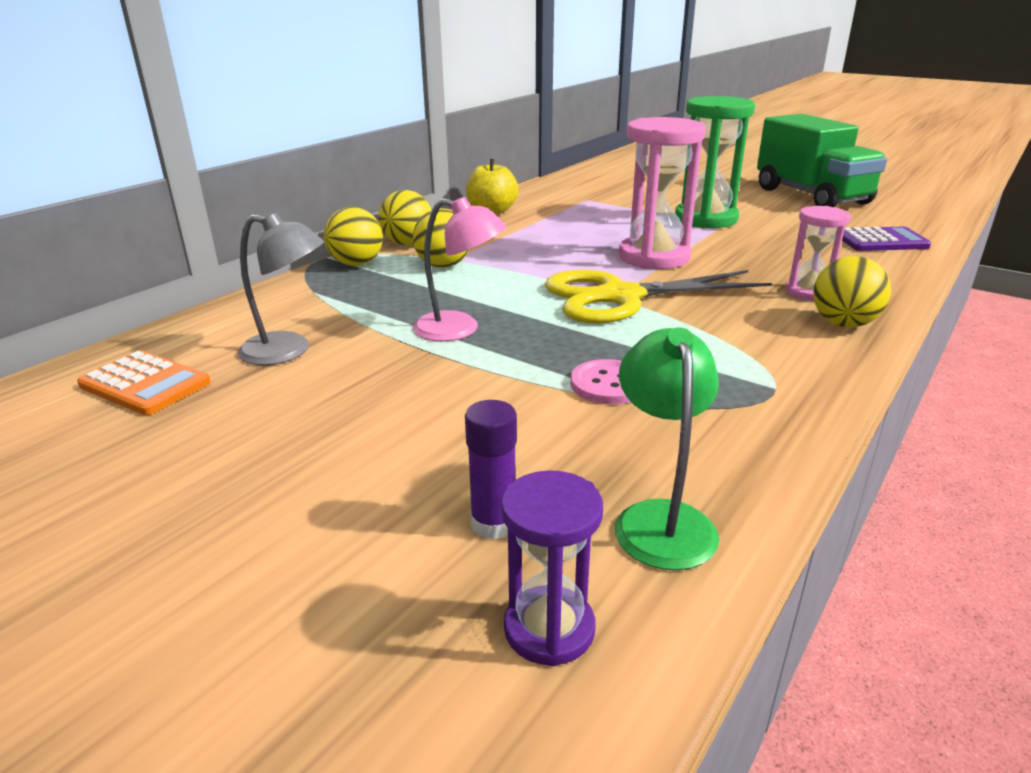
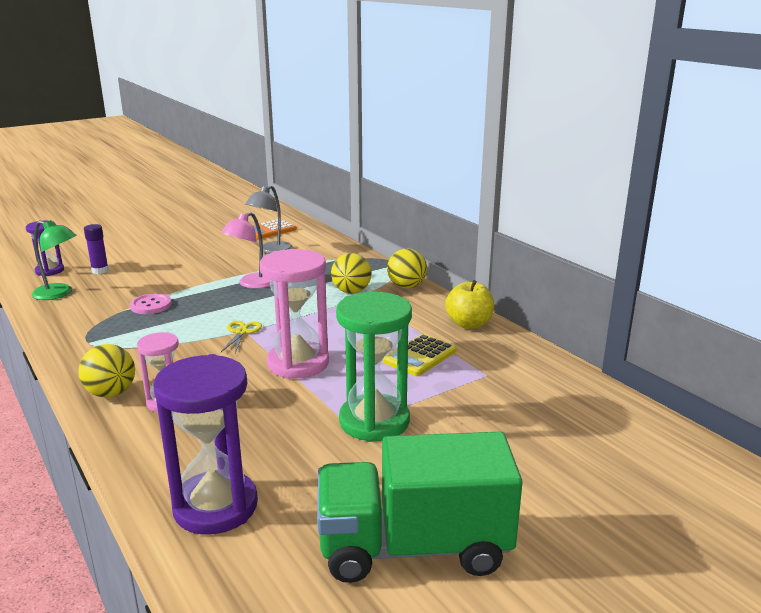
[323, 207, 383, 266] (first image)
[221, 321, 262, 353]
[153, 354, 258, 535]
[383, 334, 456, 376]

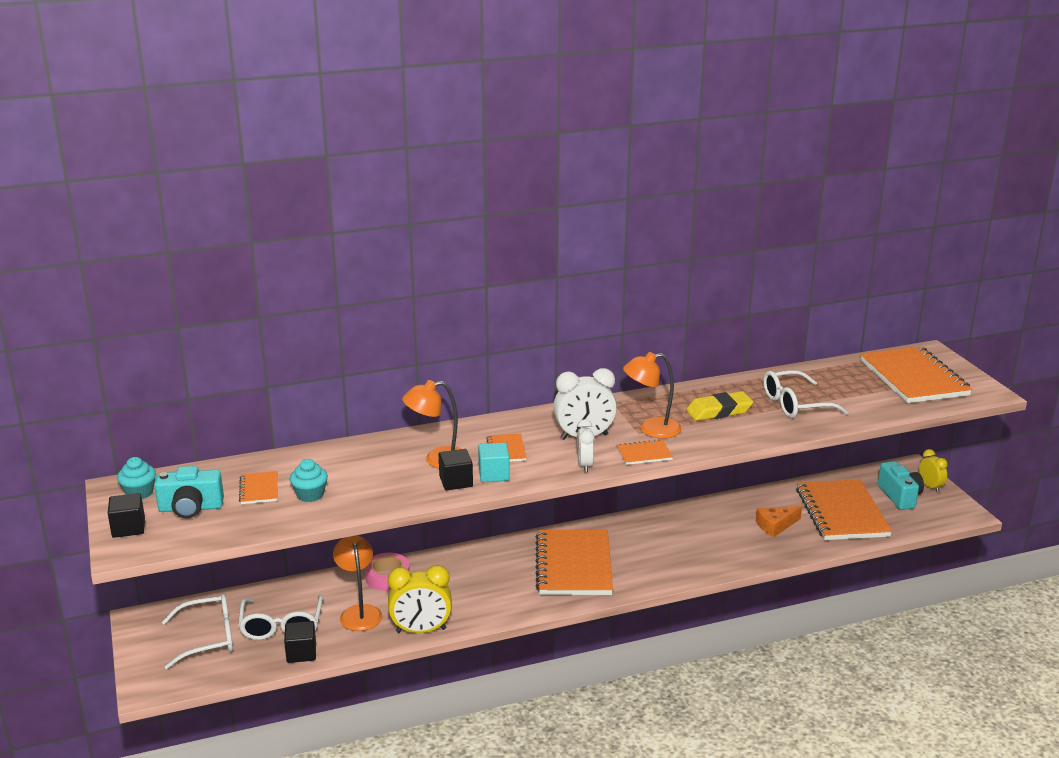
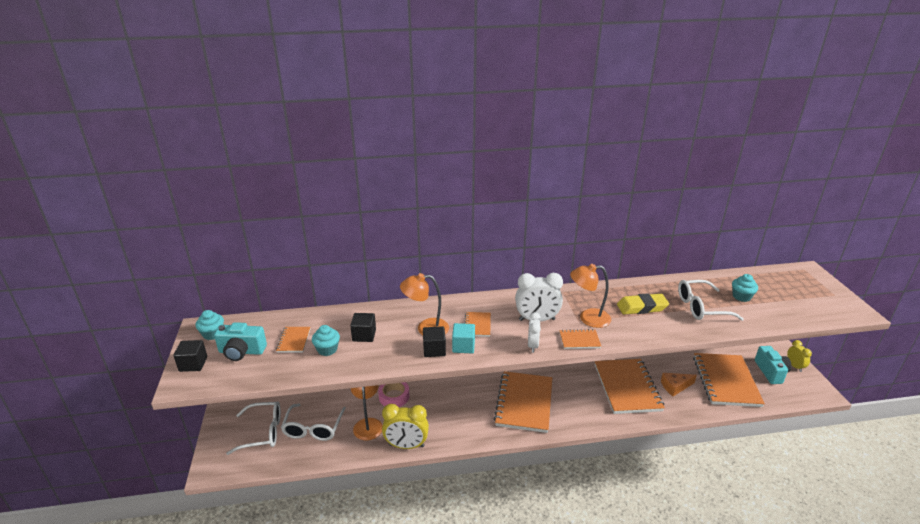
[350, 313, 376, 342]
[595, 359, 665, 414]
[732, 274, 758, 302]

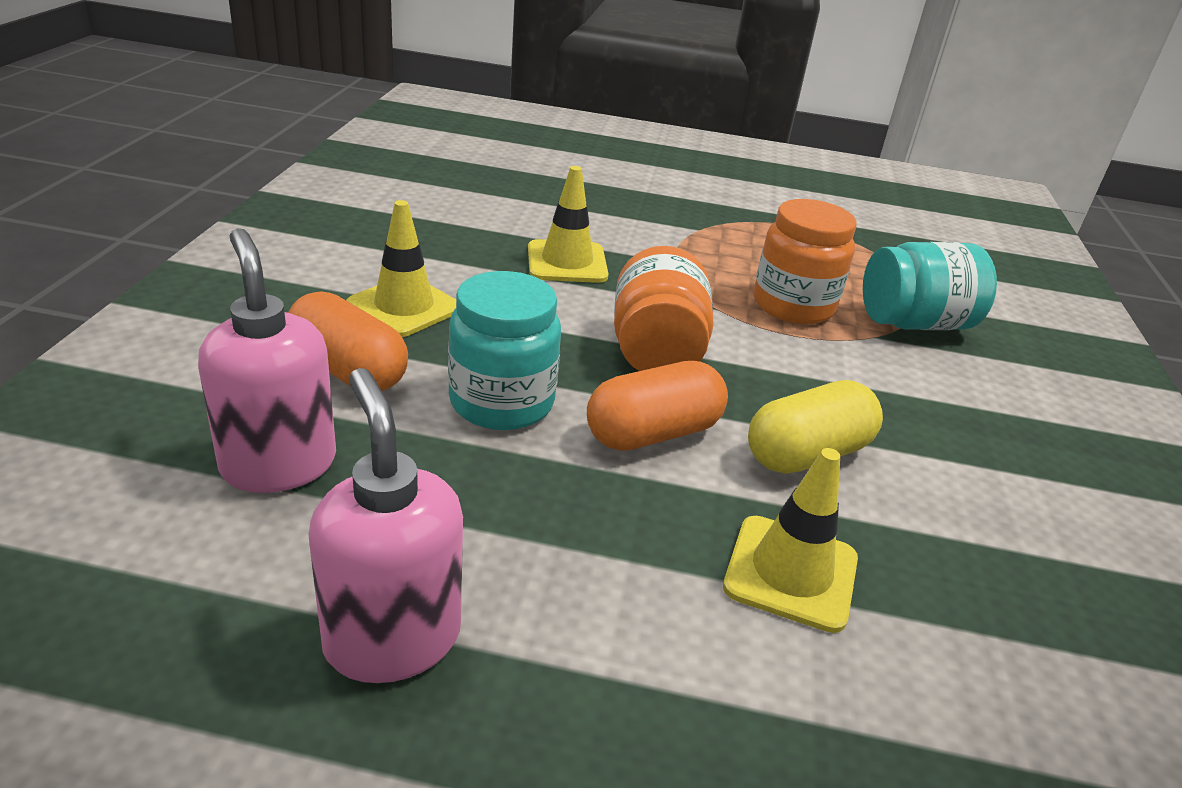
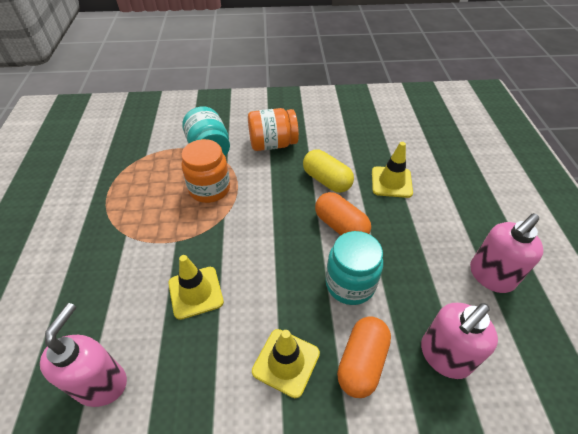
[248, 108, 299, 151]
[40, 303, 127, 407]

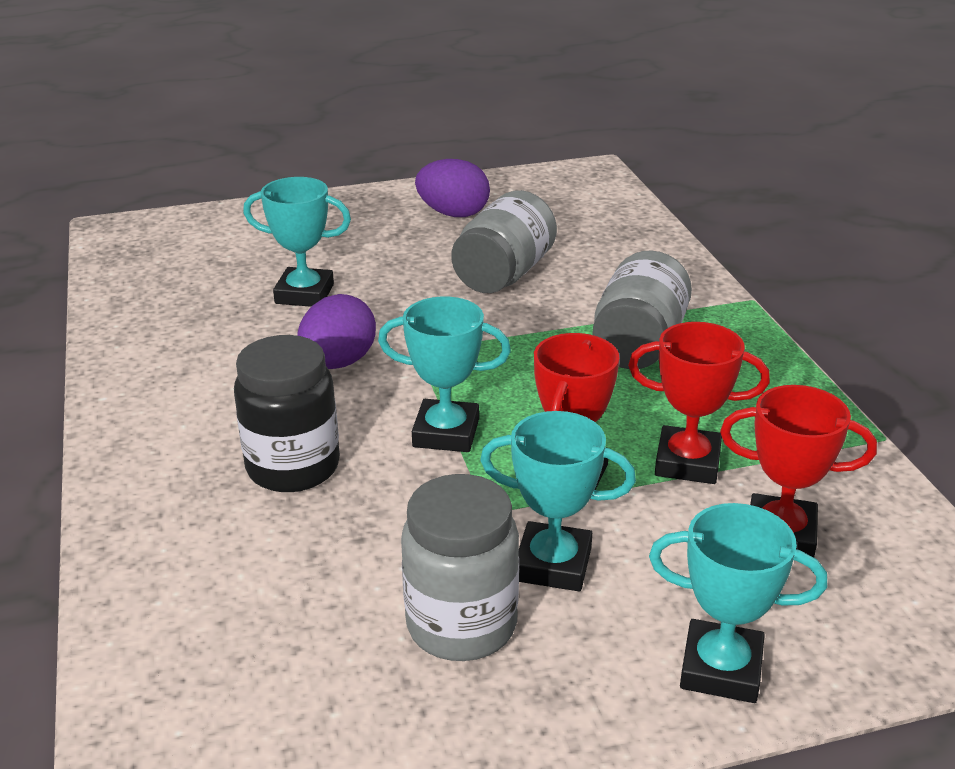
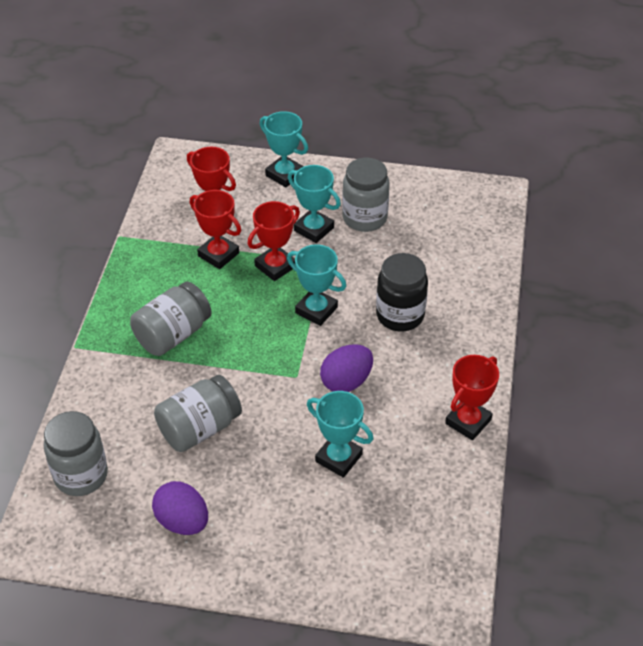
[44, 411, 108, 496]
[445, 355, 499, 440]

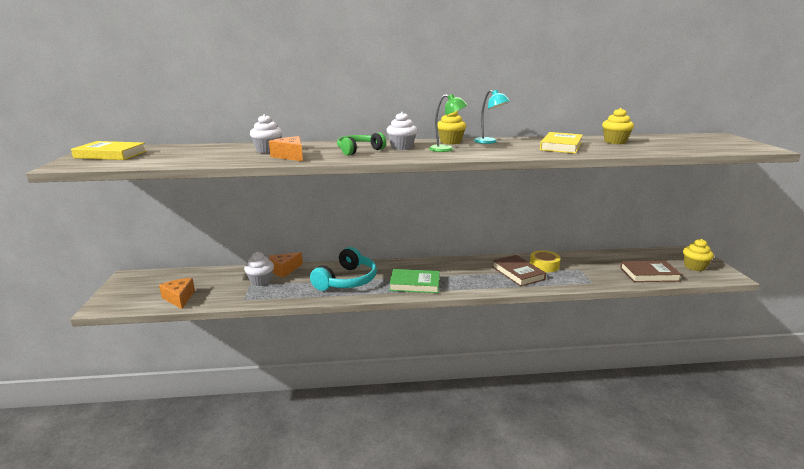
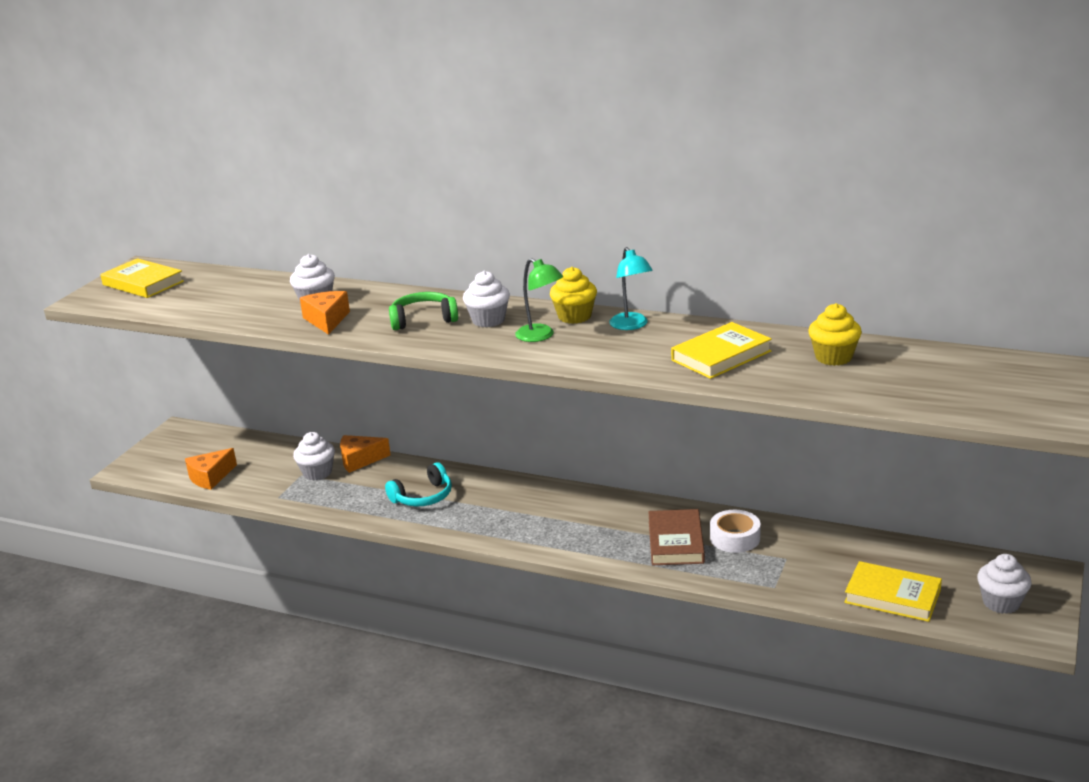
[185, 448, 237, 490]
[385, 462, 452, 506]
[389, 269, 440, 293] (first image)
[710, 510, 761, 553]
[844, 561, 942, 622]
[977, 554, 1032, 614]

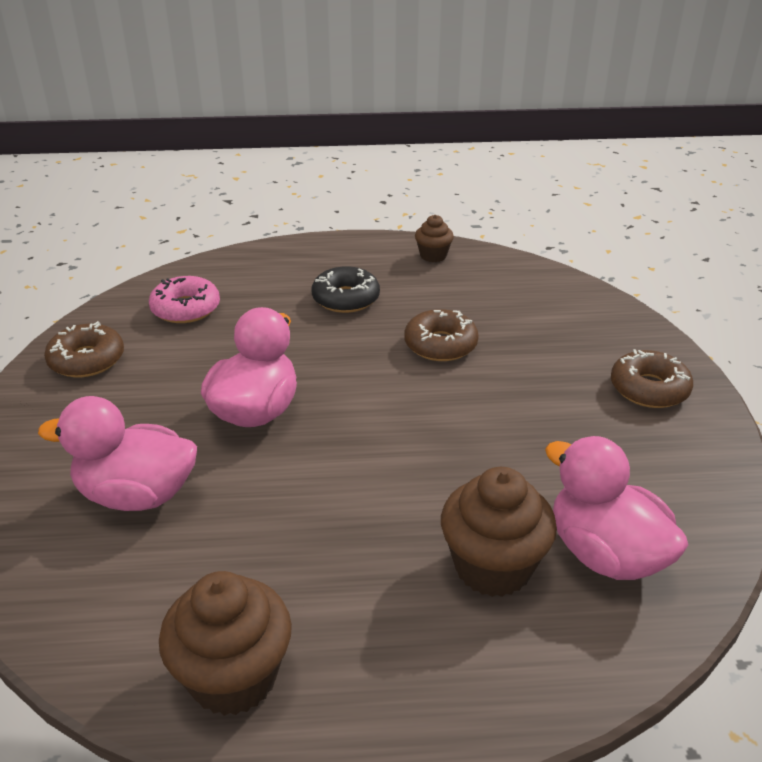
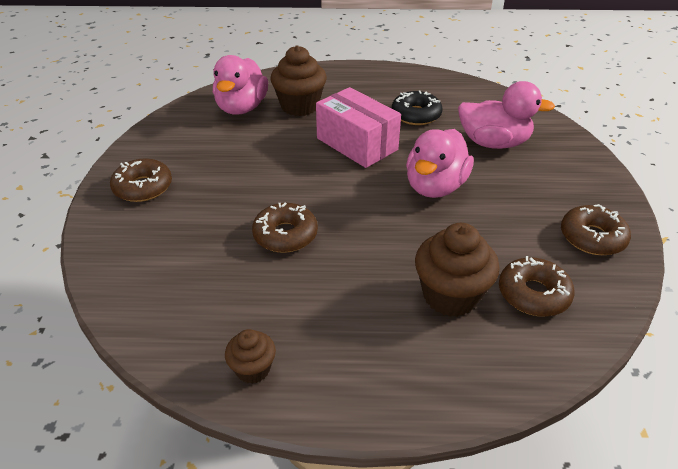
[499, 256, 574, 317]
[415, 223, 500, 317]
[392, 91, 443, 125]
[213, 55, 268, 115]
[316, 87, 401, 168]

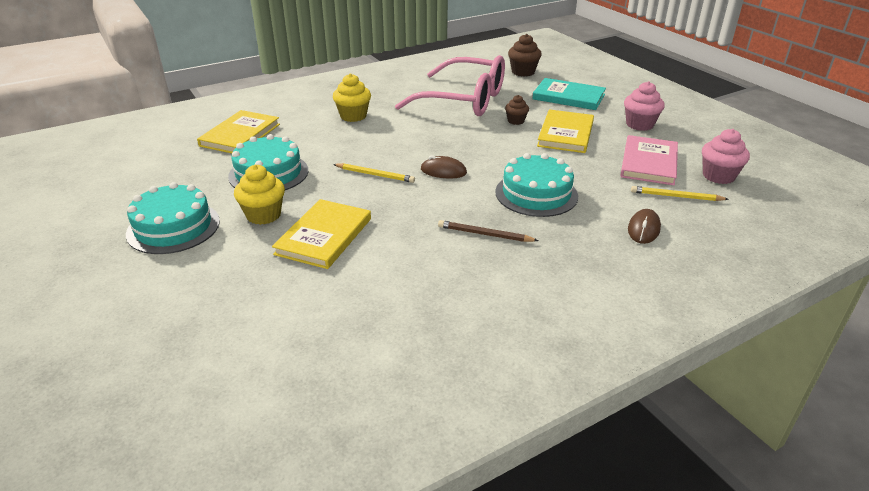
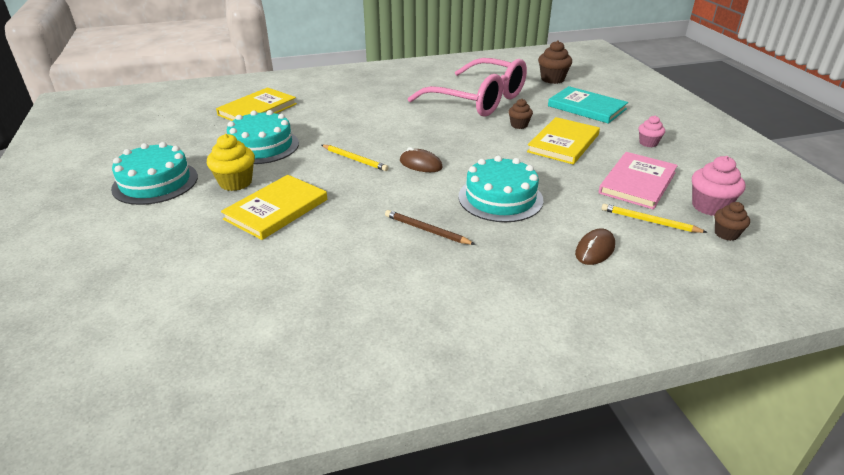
[333, 73, 371, 122] (first image)
[639, 116, 665, 147]
[715, 202, 750, 241]

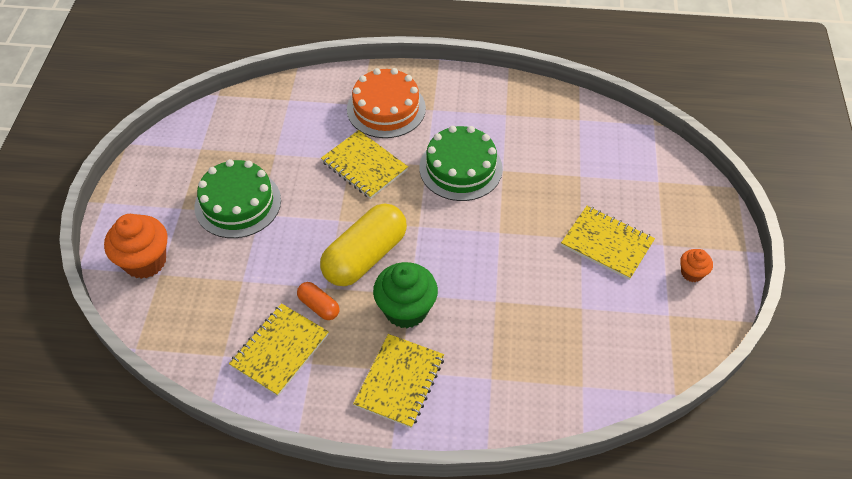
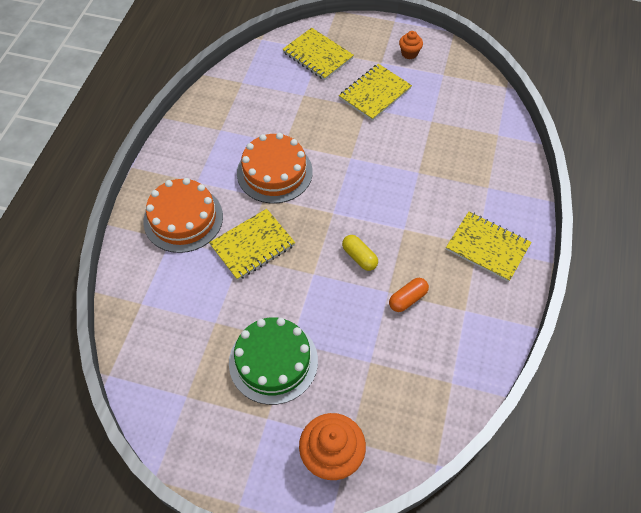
[282, 28, 354, 80]
[342, 235, 378, 271]
[373, 262, 438, 328] (first image)
[237, 133, 313, 203]

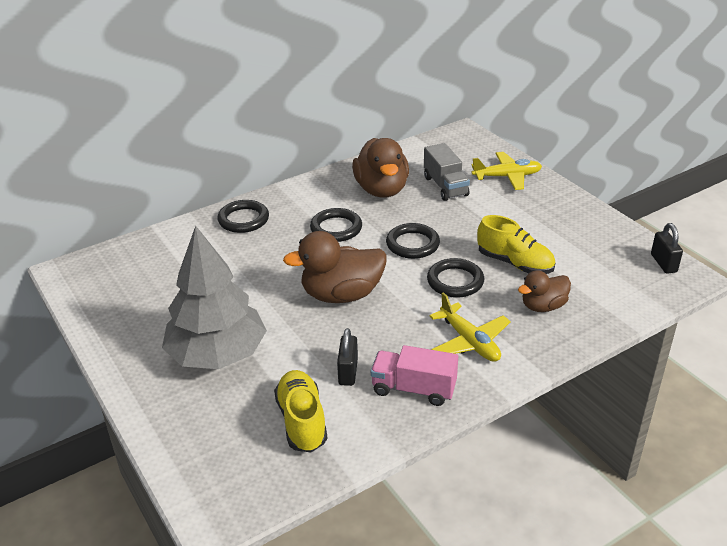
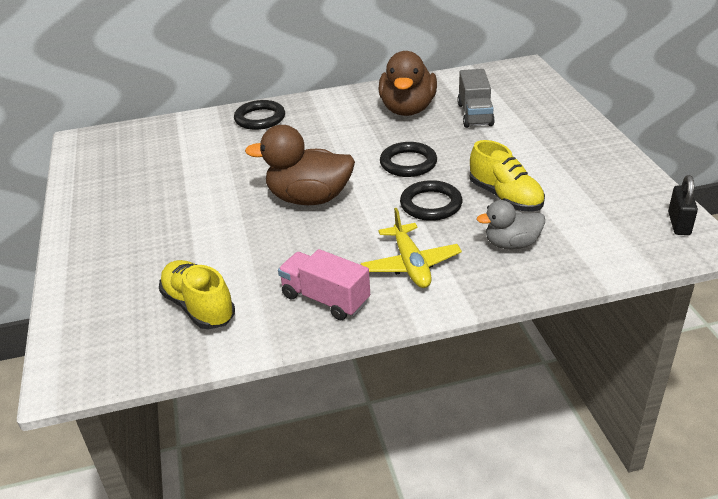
[162, 226, 267, 369] (first image)
[159, 260, 235, 329]
[310, 208, 362, 242] (first image)
[337, 328, 358, 386] (first image)
[471, 152, 542, 190] (first image)
[477, 200, 545, 249]

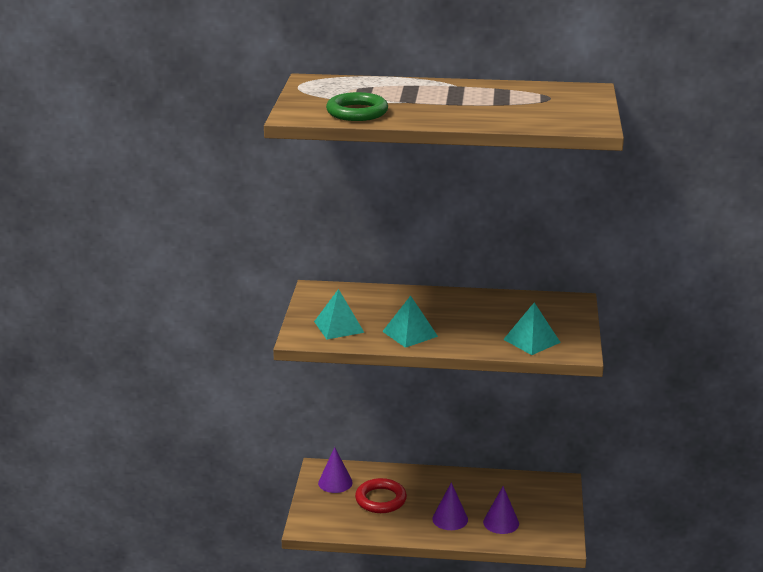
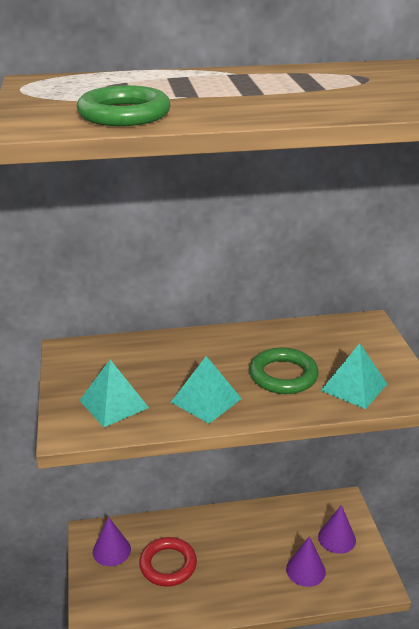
[318, 505, 356, 554]
[249, 348, 319, 394]

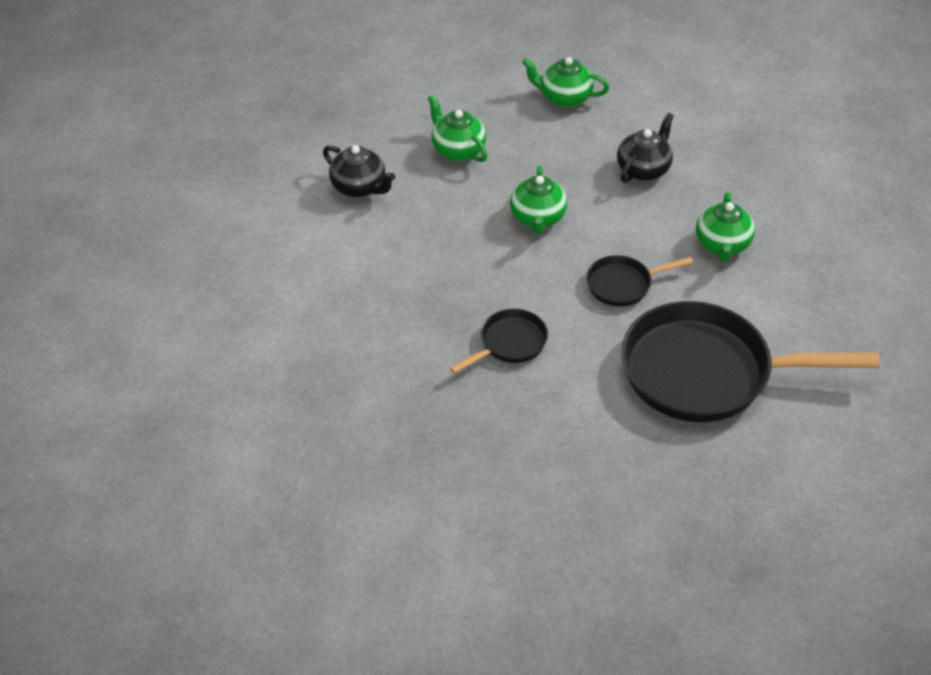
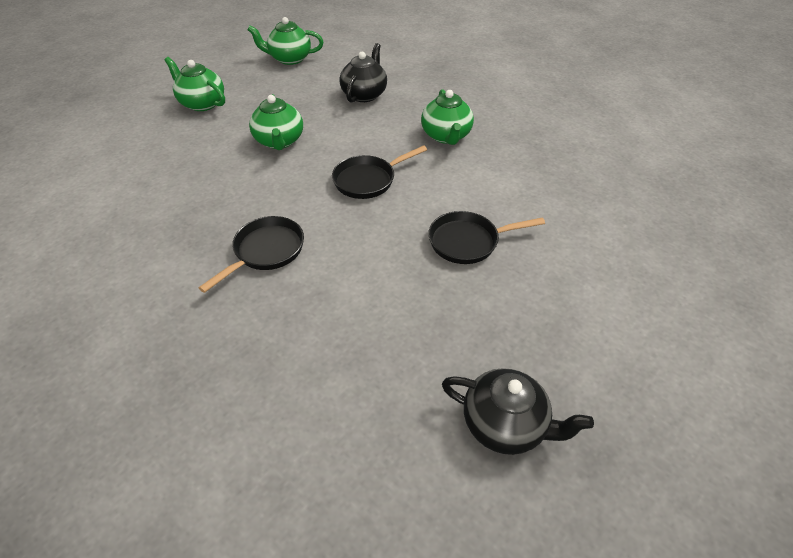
[442, 368, 594, 455]
[428, 211, 545, 264]

